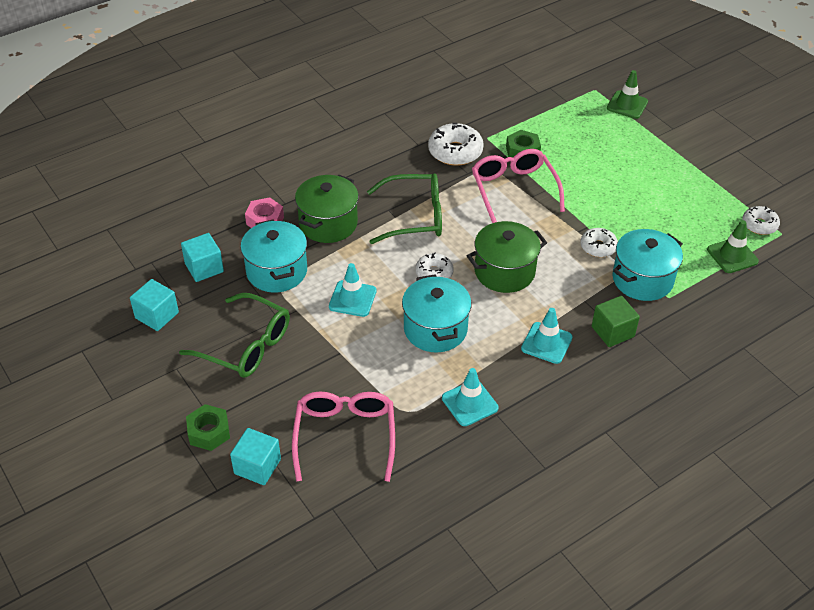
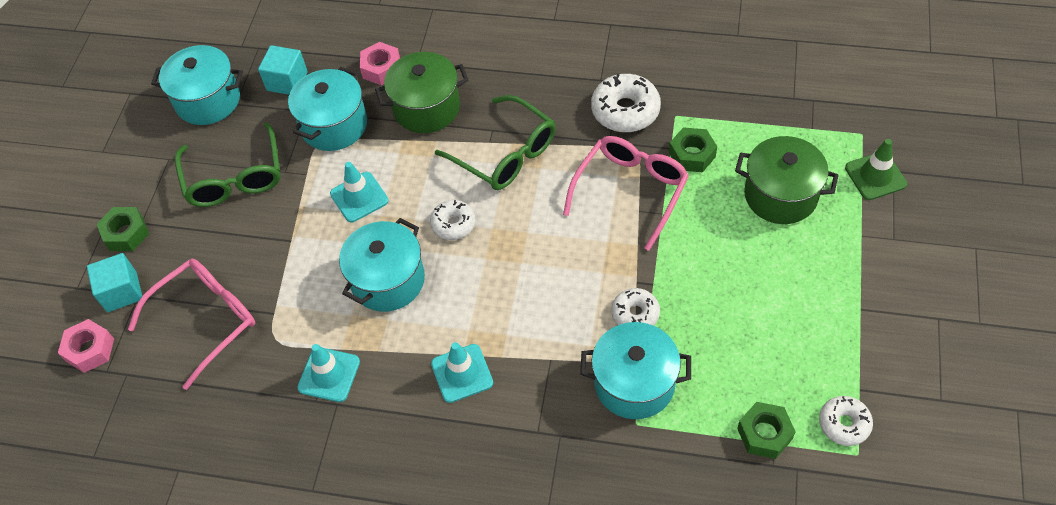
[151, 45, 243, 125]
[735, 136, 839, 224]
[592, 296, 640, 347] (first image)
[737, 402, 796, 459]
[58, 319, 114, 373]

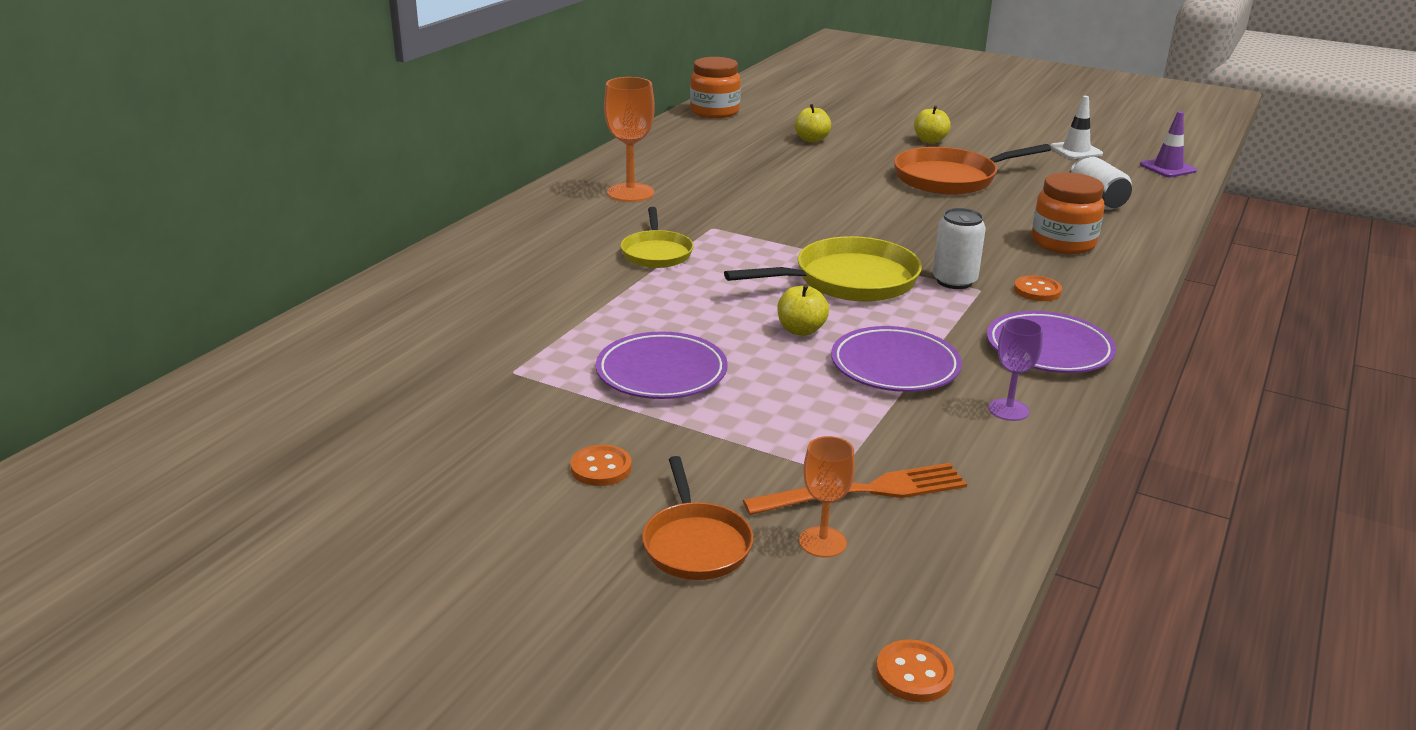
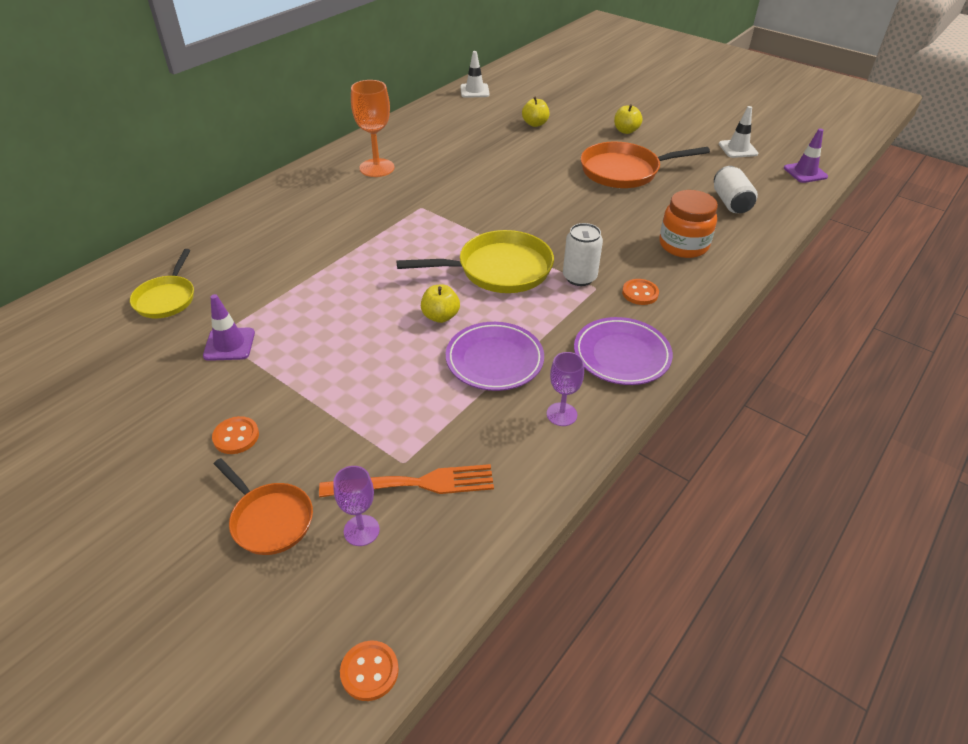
[596, 331, 728, 399] (first image)
[130, 249, 194, 318]
[214, 458, 313, 555]
[460, 51, 490, 98]
[333, 466, 380, 546]
[203, 294, 255, 361]

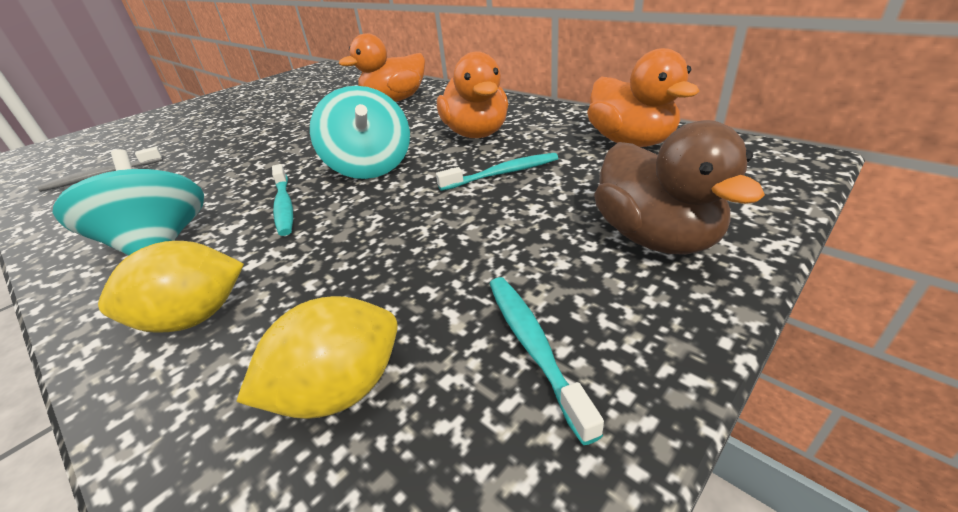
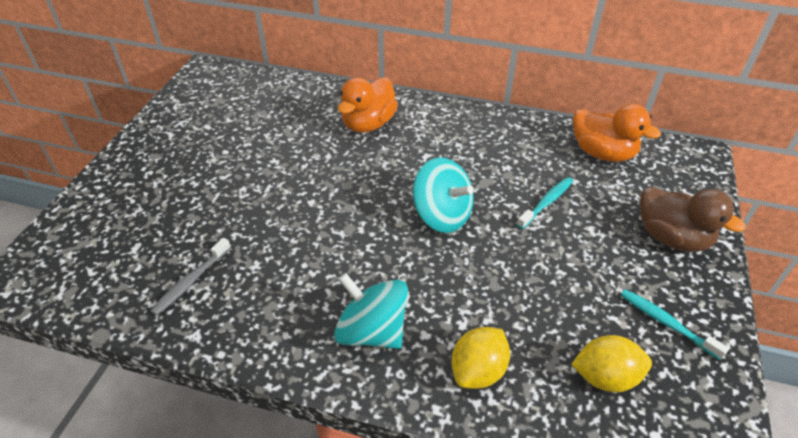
[571, 335, 652, 393]
[272, 164, 293, 236] (first image)
[437, 51, 508, 138] (first image)

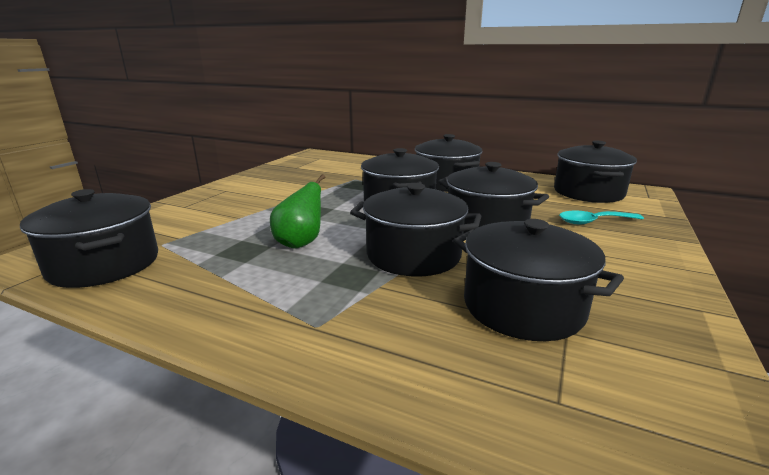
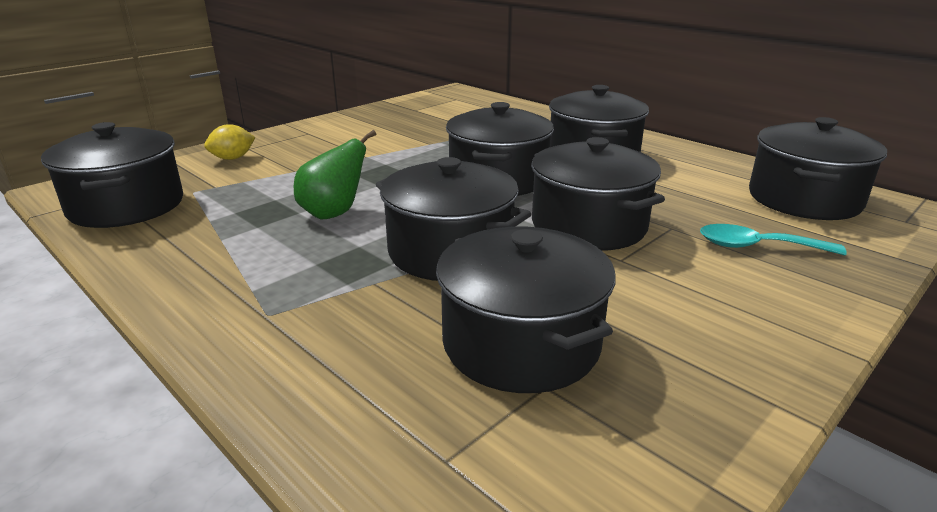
[204, 124, 255, 160]

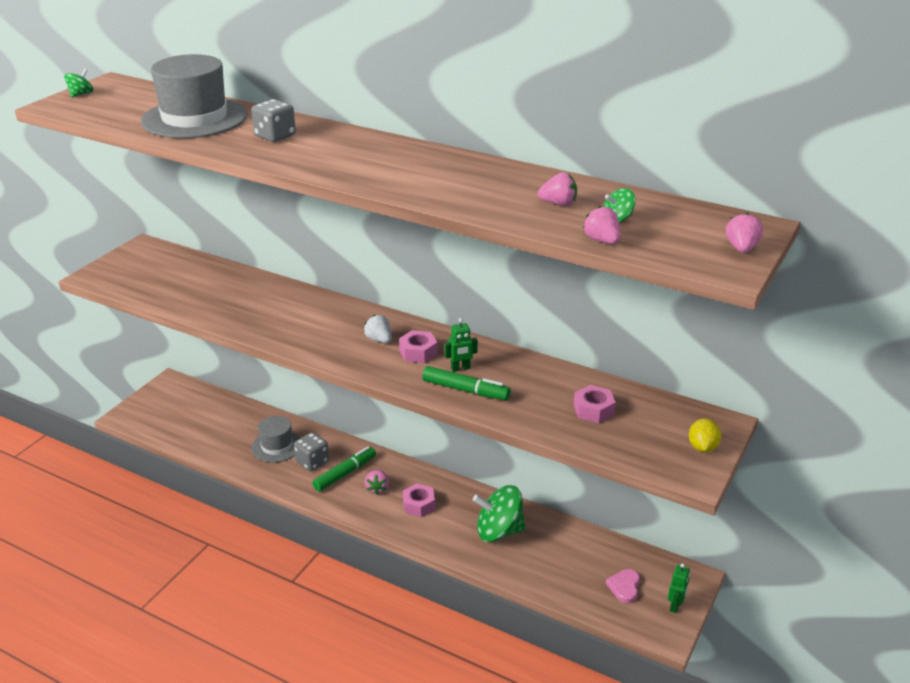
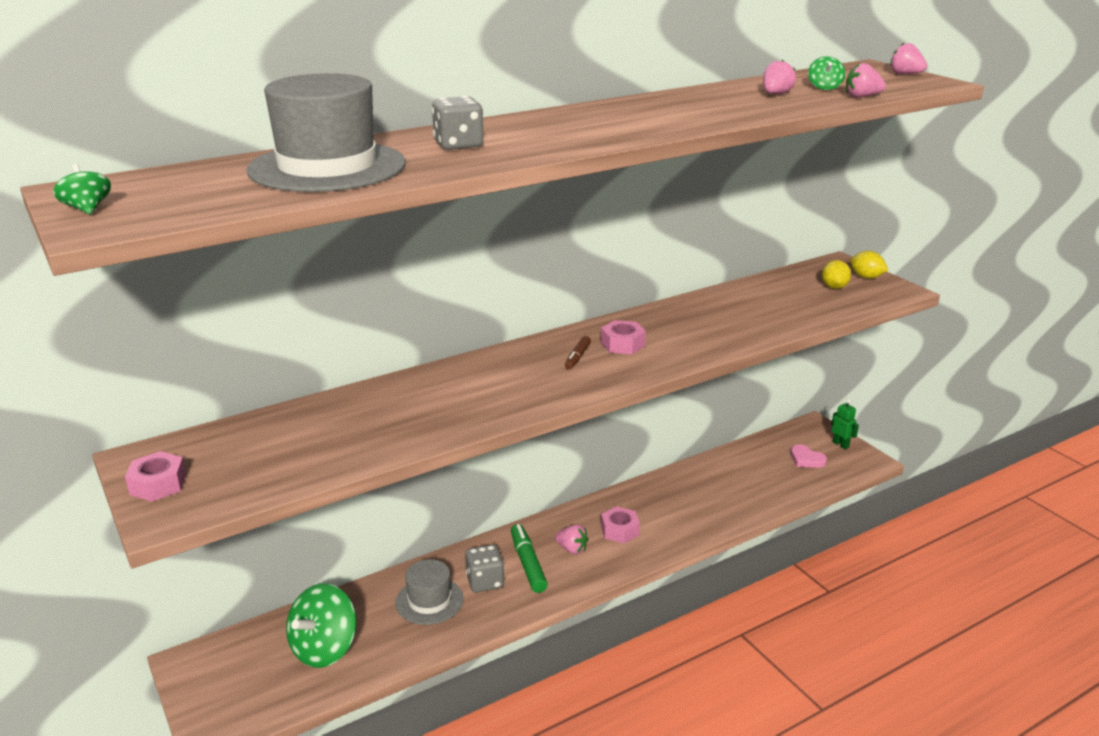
[565, 336, 591, 369]
[422, 366, 511, 400] (first image)
[445, 318, 478, 372] (first image)
[286, 583, 357, 668]
[125, 451, 186, 502]
[822, 260, 851, 289]

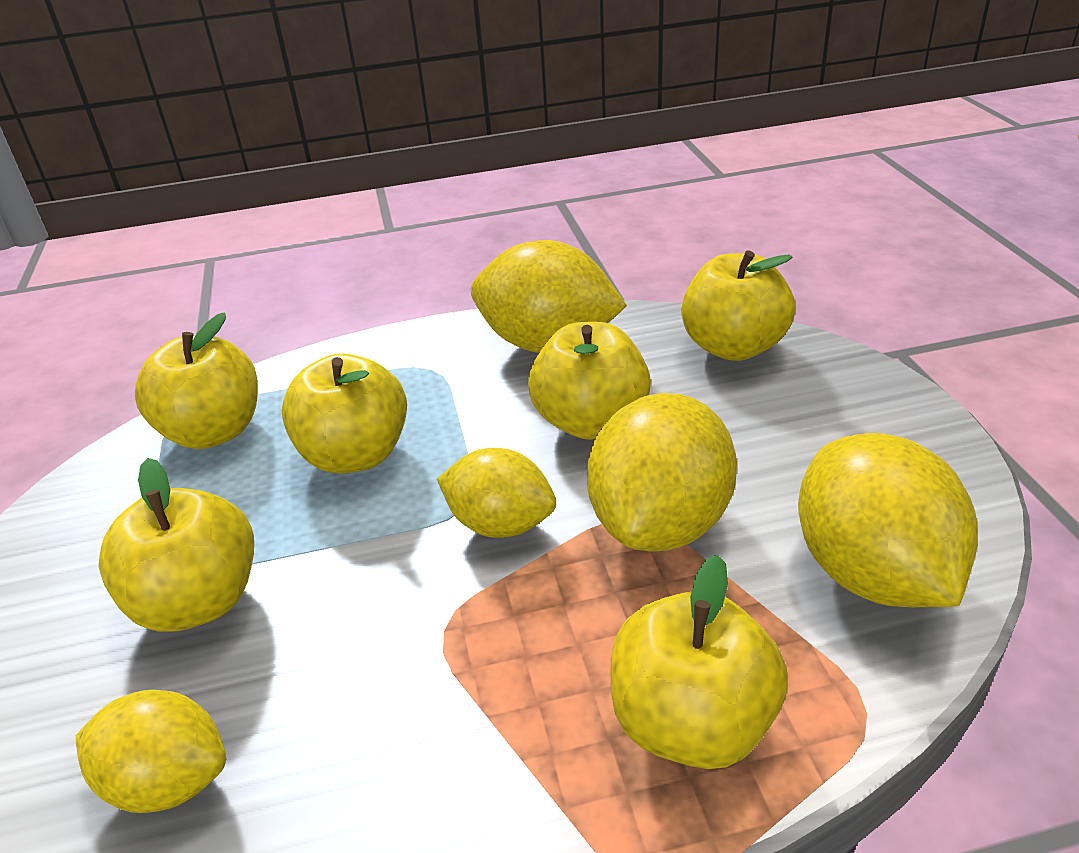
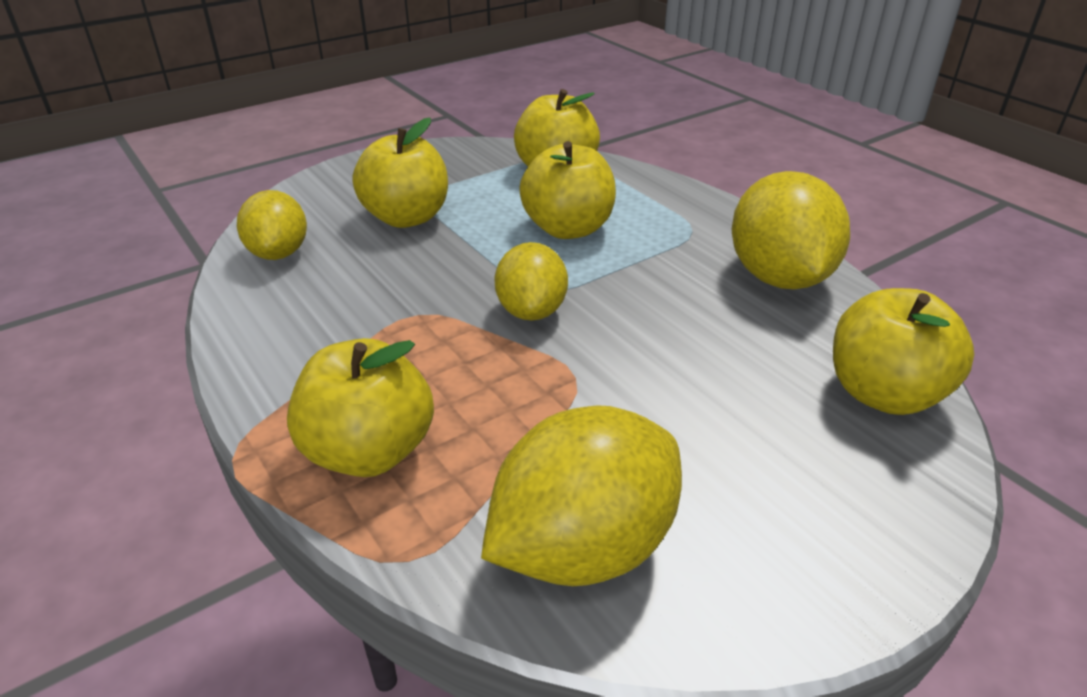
[528, 322, 651, 440] (first image)
[587, 393, 737, 551] (first image)

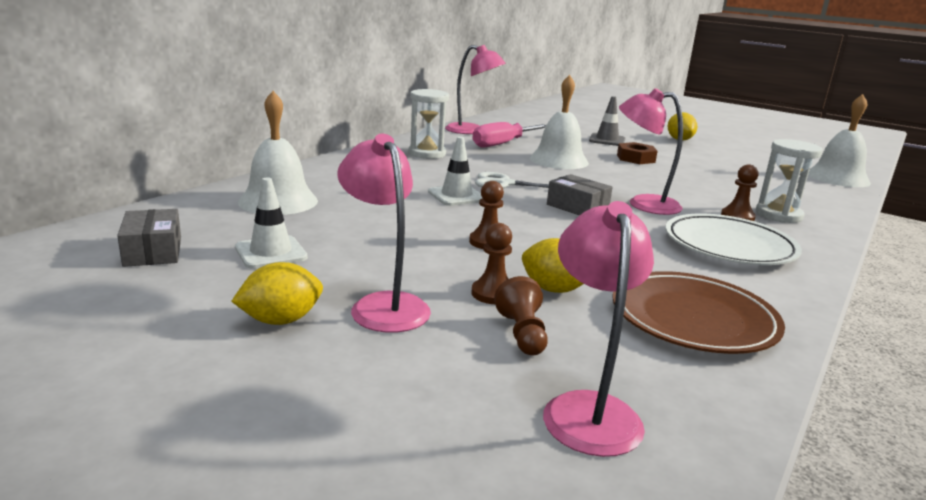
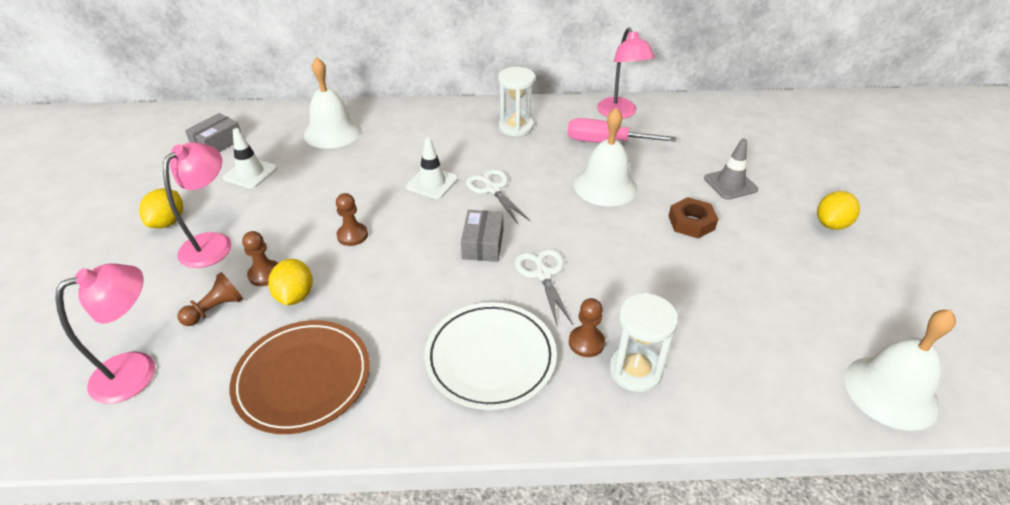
[139, 189, 183, 228]
[515, 249, 573, 325]

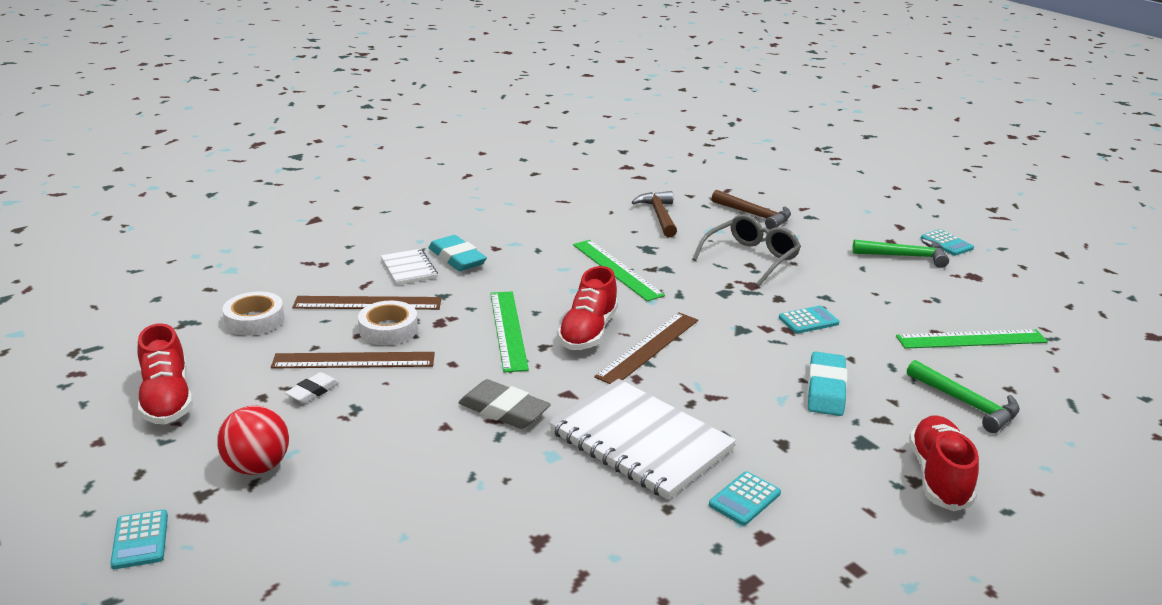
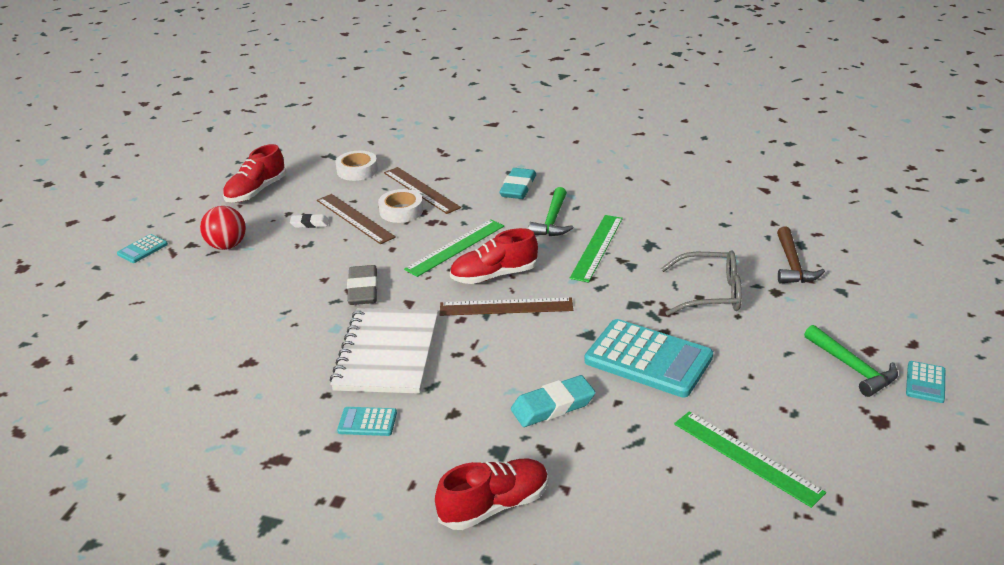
[381, 249, 438, 285] (first image)
[632, 191, 677, 237] (first image)
[585, 319, 713, 397]
[528, 187, 573, 236]

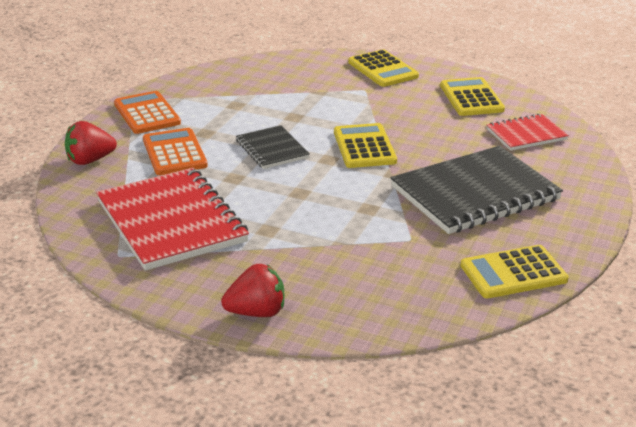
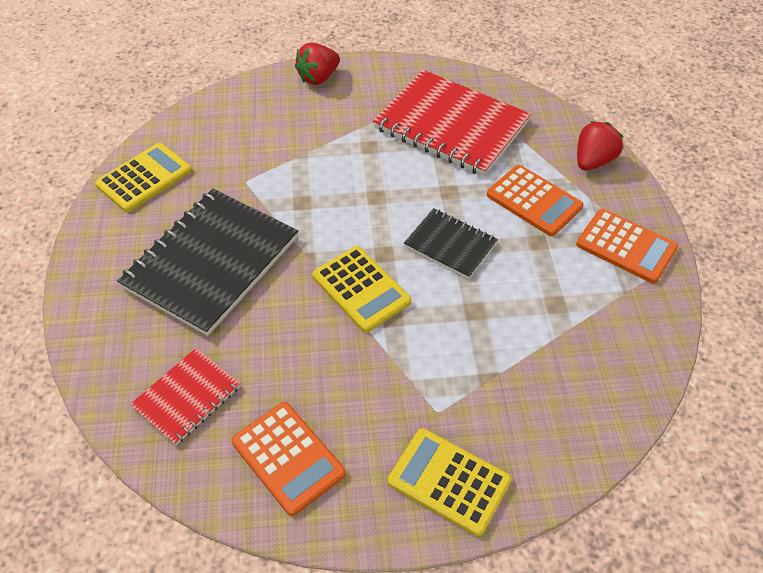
[231, 402, 346, 516]

